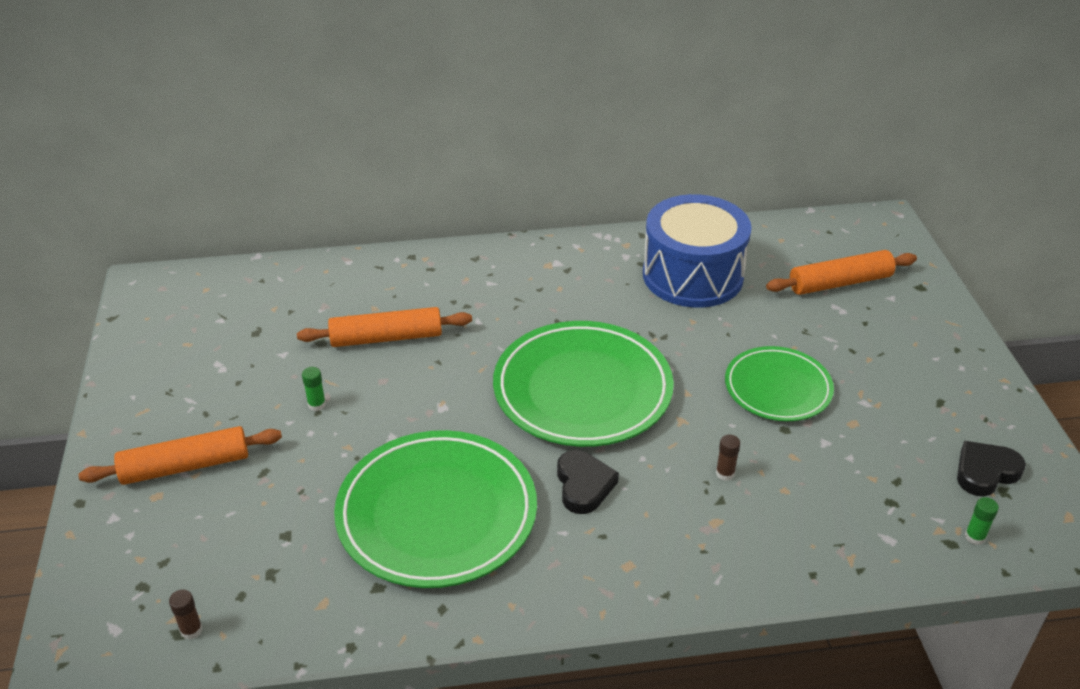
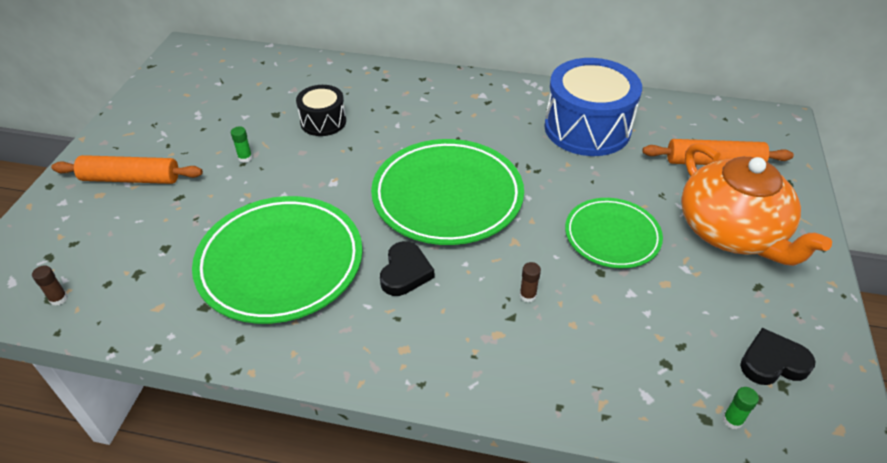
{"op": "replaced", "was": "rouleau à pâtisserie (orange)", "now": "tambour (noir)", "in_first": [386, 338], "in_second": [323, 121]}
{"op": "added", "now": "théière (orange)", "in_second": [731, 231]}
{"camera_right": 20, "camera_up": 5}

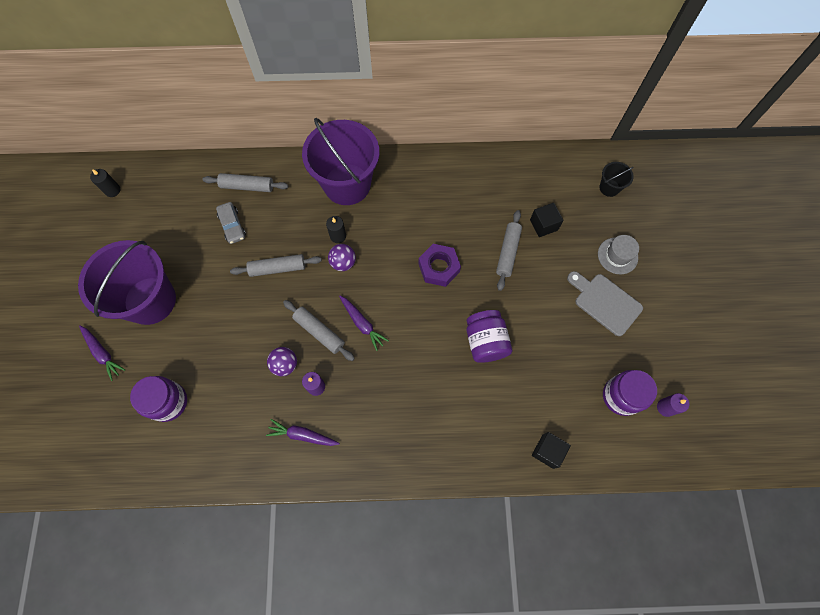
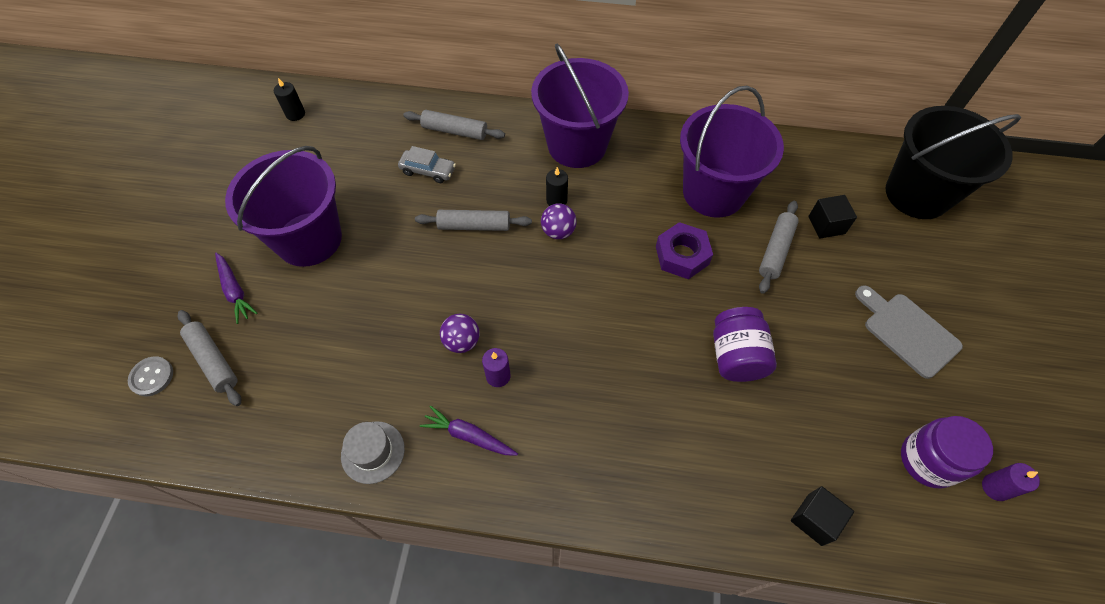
{"op": "added", "now": "bouton (gris)", "in_second": [152, 377]}
{"op": "moved", "was": "rouleau à pâtisserie (gris)", "in_first": [319, 332], "in_second": [213, 360]}
{"op": "moved", "was": "chapeau (gris)", "in_first": [617, 256], "in_second": [373, 452]}
{"op": "turned", "was": "voiture (gris)", "in_first": [232, 226], "in_second": [428, 171], "clockwise": -60}
{"op": "added", "now": "seau (violet)", "in_second": [713, 192]}
{"op": "resized", "was": "seau (noir)", "in_first": [609, 187], "in_second": [917, 194], "ratio": 2.35}
{"op": "removed", "was": "bocal (violet)", "in_first": [168, 402]}
{"op": "removed", "was": "carotte (violet)", "in_first": [362, 324]}
{"camera_right": 10, "camera_up": -10}

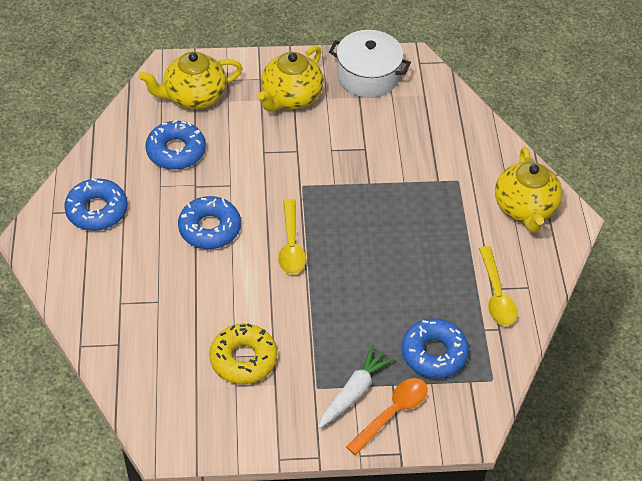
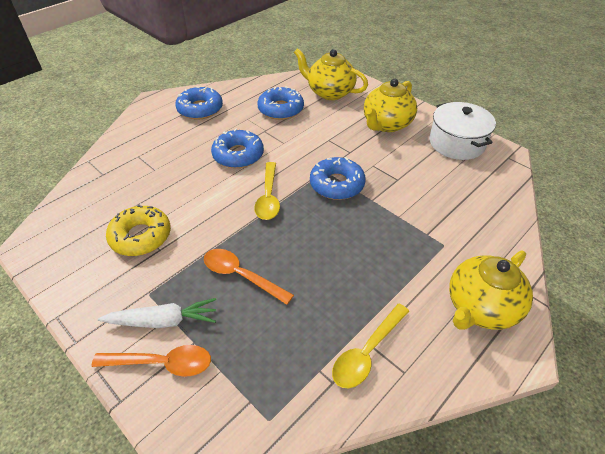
{"op": "added", "now": "cuillère (orange)", "in_second": [241, 276]}
{"op": "turned", "was": "cuillère (jaune)", "in_first": [291, 245], "in_second": [268, 197], "clockwise": -45}
{"op": "moved", "was": "beignet (bleu)", "in_first": [434, 353], "in_second": [337, 184]}
{"op": "turned", "was": "théière (jaune)", "in_first": [291, 98], "in_second": [386, 124], "clockwise": -45}
{"camera_right": 50, "camera_up": -5}

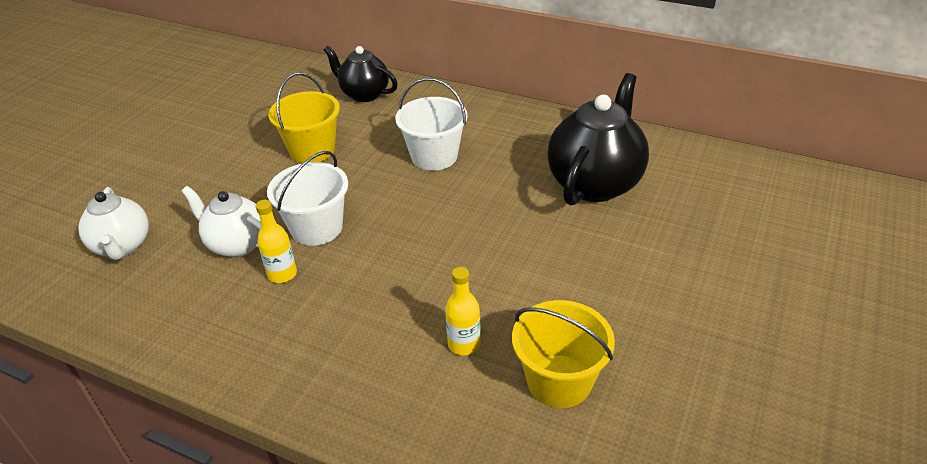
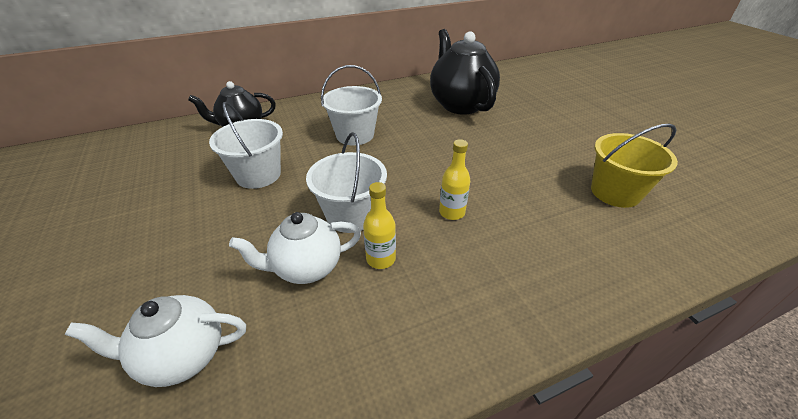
{"op": "turned", "was": "théière (blanc)", "in_first": [122, 246], "in_second": [183, 356], "clockwise": 150}
{"op": "recoloured", "was": "seau (jaune)", "now": "seau (blanc)", "in_first": [312, 150], "in_second": [258, 175]}
{"op": "moved", "was": "bouteille (jaune)", "in_first": [464, 344], "in_second": [452, 212]}
{"camera_right": -50, "camera_up": 0}

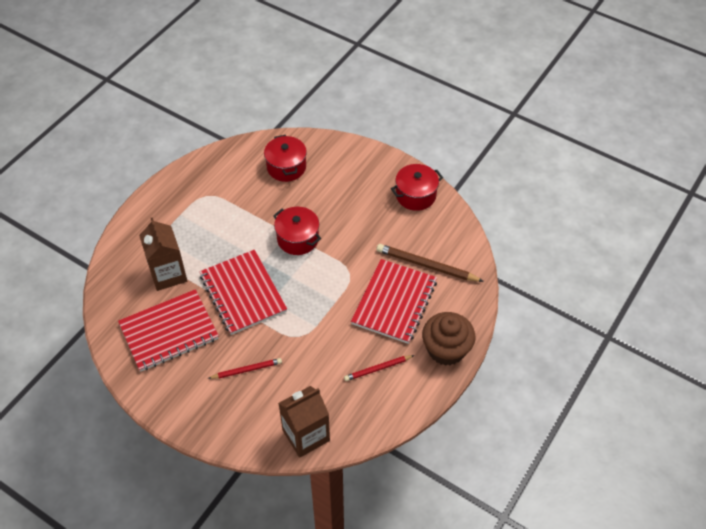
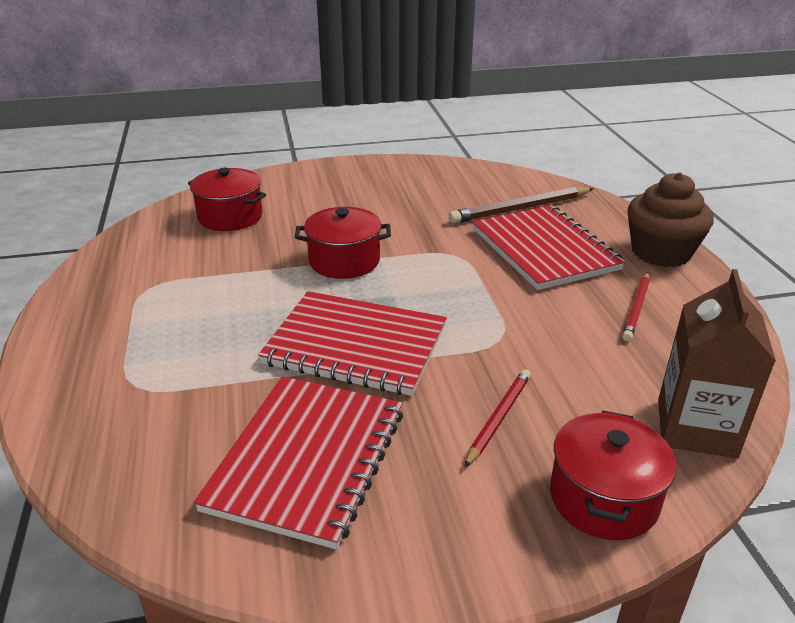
{"op": "moved", "was": "marmite (rouge)", "in_first": [416, 195], "in_second": [603, 498]}
{"op": "removed", "was": "brique de lait (marron)", "in_first": [168, 274]}
{"camera_right": -45, "camera_up": -20}

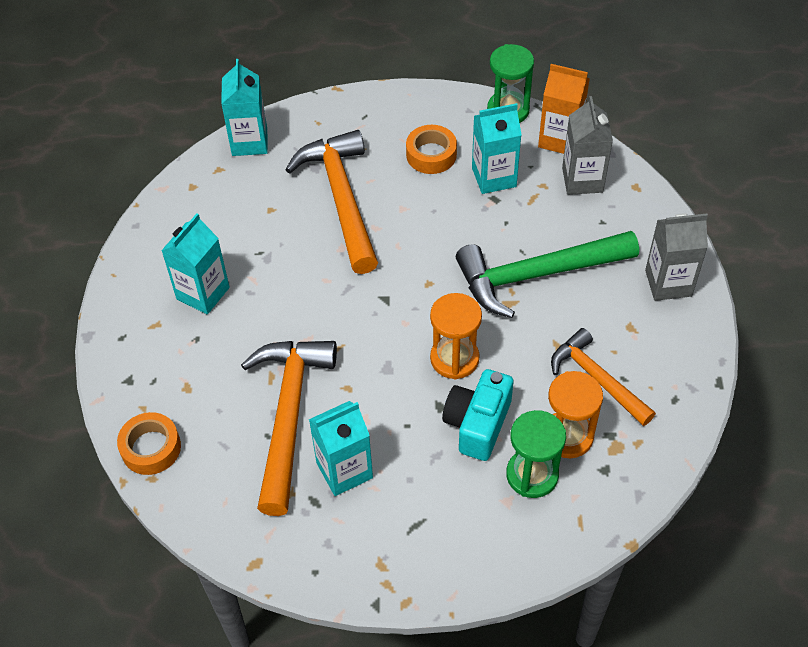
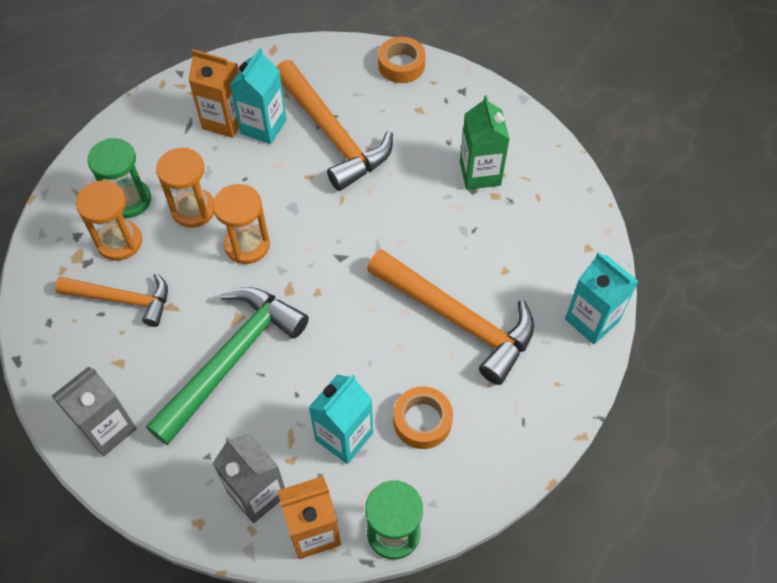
{"op": "replaced", "was": "appareil photo (turquoise)", "now": "sablier (orange)", "in_first": [477, 424], "in_second": [193, 209]}
{"op": "added", "now": "brique de lait (orange)", "in_second": [224, 121]}
{"op": "recoloured", "was": "brique de lait (turquoise)", "now": "brique de lait (vert)", "in_first": [203, 293], "in_second": [480, 173]}
{"camera_right": 140, "camera_up": 5}

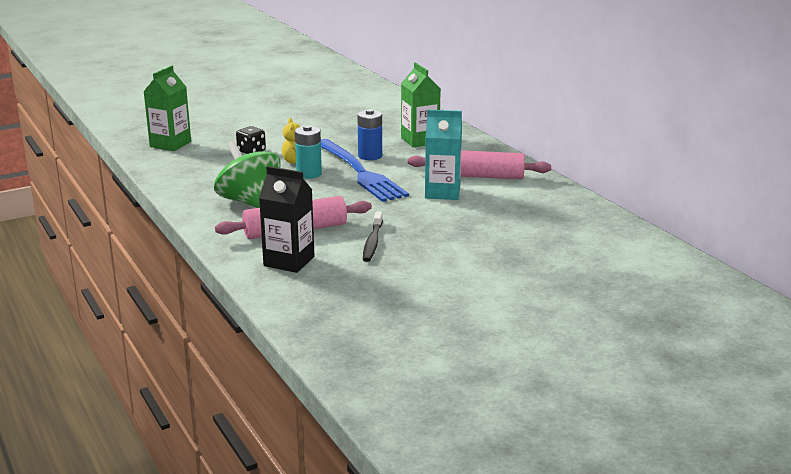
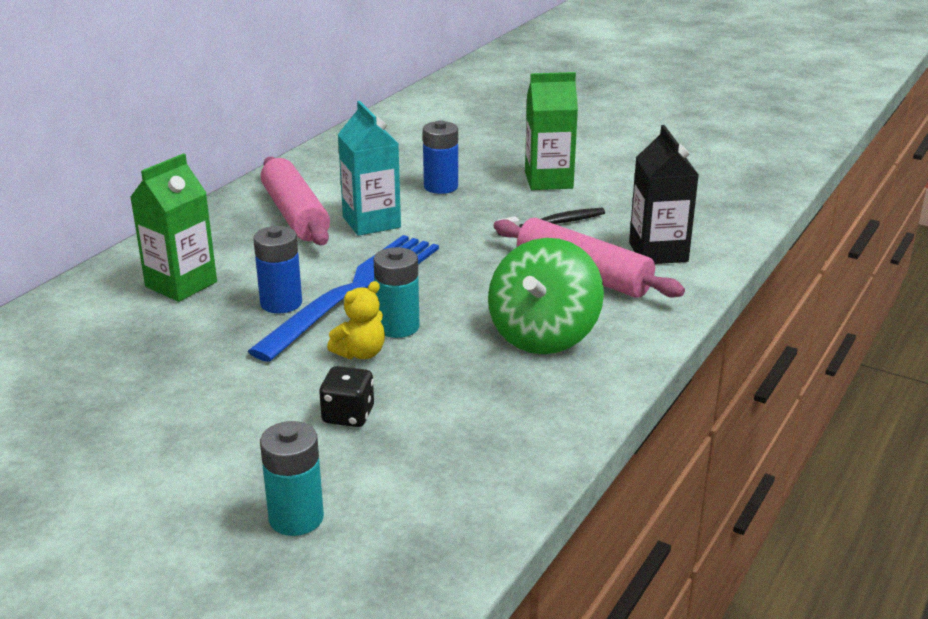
{"op": "added", "now": "pile (turquoise)", "in_second": [296, 518]}
{"op": "added", "now": "pile (bleu)", "in_second": [441, 187]}
{"op": "moved", "was": "brique de lait (vert)", "in_first": [170, 144], "in_second": [548, 180]}
{"camera_right": -120, "camera_up": 5}

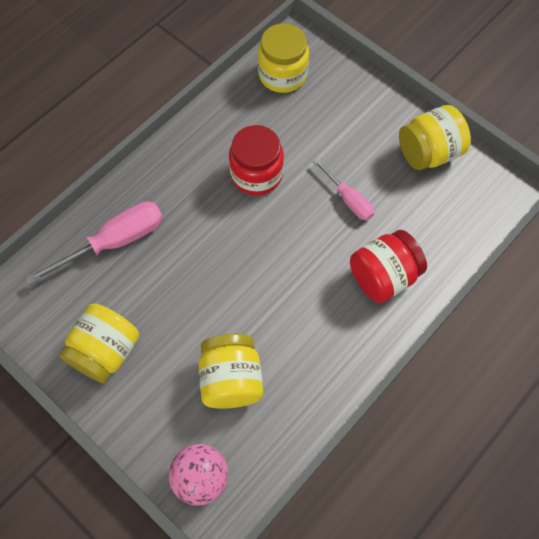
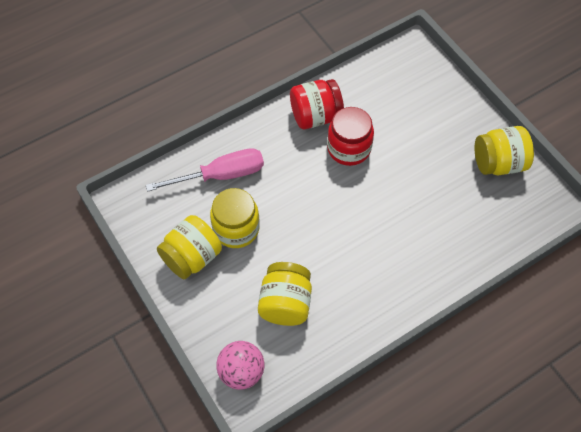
{"op": "moved", "was": "bocal (jaune)", "in_first": [282, 74], "in_second": [236, 229]}
{"op": "moved", "was": "bocal (rouge)", "in_first": [383, 276], "in_second": [315, 116]}
{"op": "removed", "was": "tournevis (rose)", "in_first": [348, 199]}
{"camera_right": 15, "camera_up": -5}

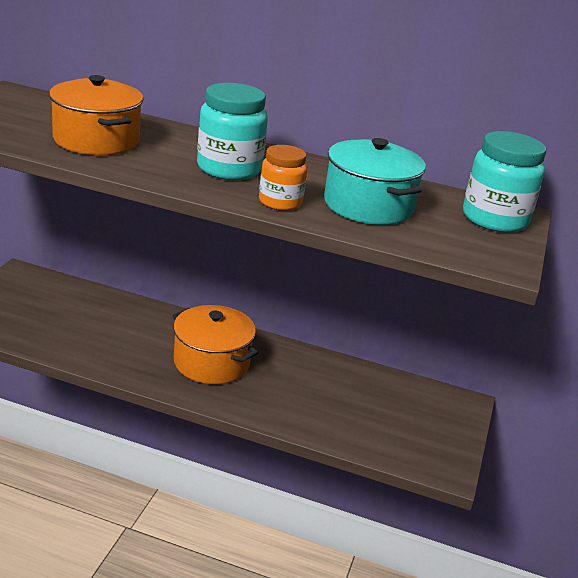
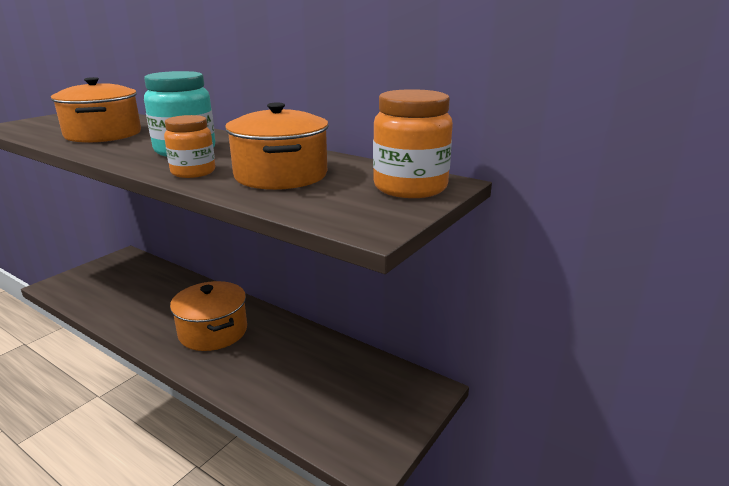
{"op": "recoloured", "was": "marmite (turquoise)", "now": "marmite (orange)", "in_first": [368, 205], "in_second": [281, 175]}
{"op": "recoloured", "was": "bocal (turquoise)", "now": "bocal (orange)", "in_first": [494, 219], "in_second": [410, 187]}
{"camera_right": 20, "camera_up": -5}

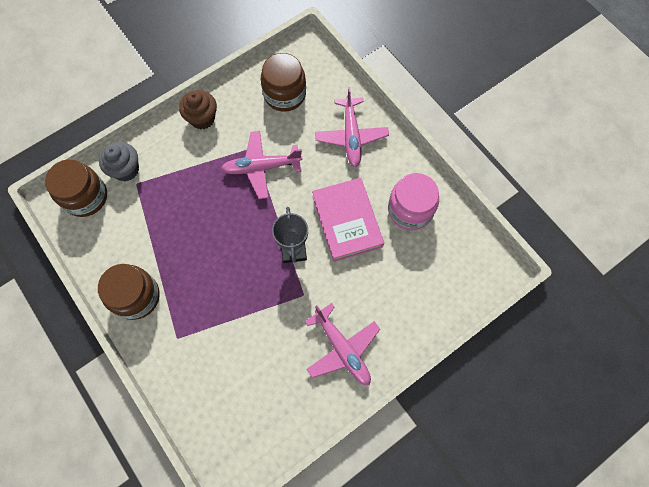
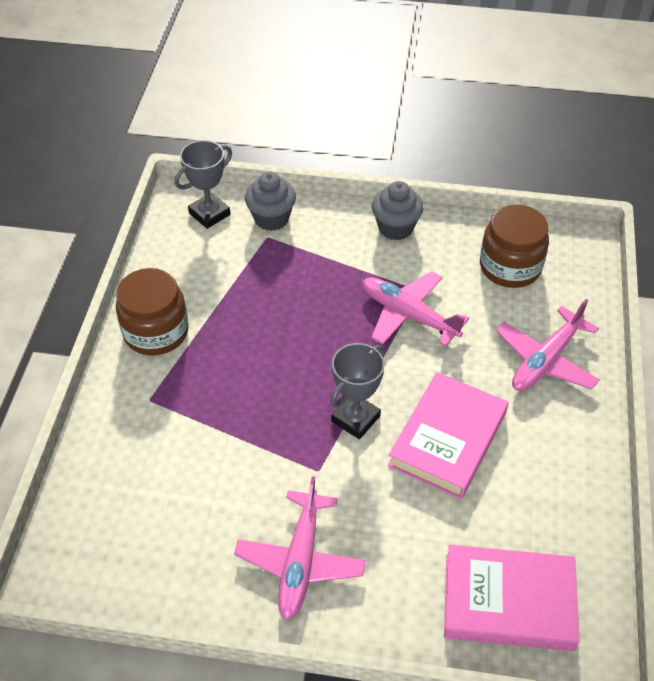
{"op": "replaced", "was": "bocal (marron)", "now": "trophée (gris)", "in_first": [86, 197], "in_second": [209, 214]}
{"op": "recoloured", "was": "muffin (marron)", "now": "muffin (gris)", "in_first": [202, 118], "in_second": [395, 228]}
{"op": "added", "now": "livre (rose)", "in_second": [508, 602]}
{"op": "removed", "was": "bocal (rose)", "in_first": [410, 210]}
{"camera_right": 45, "camera_up": -20}

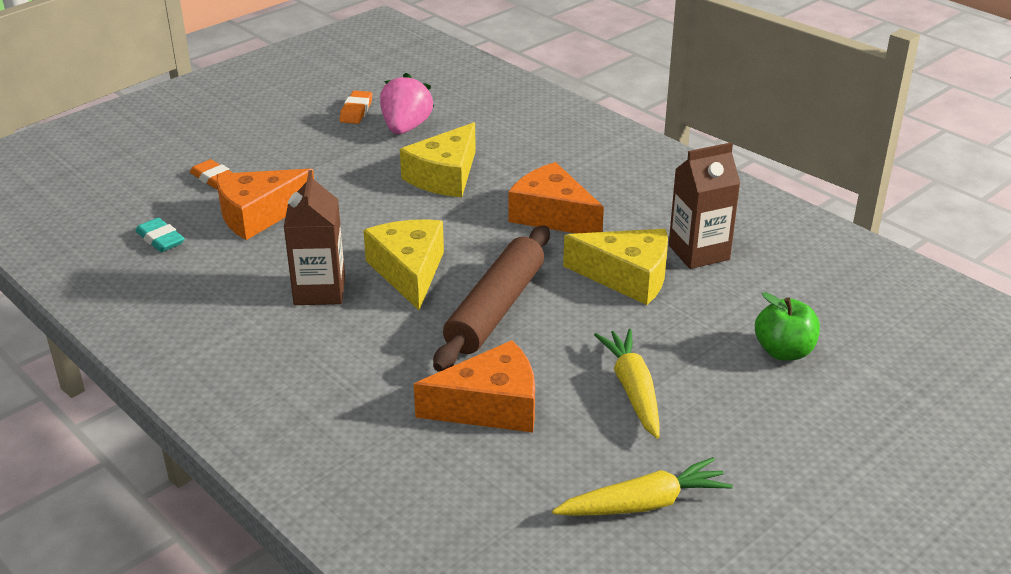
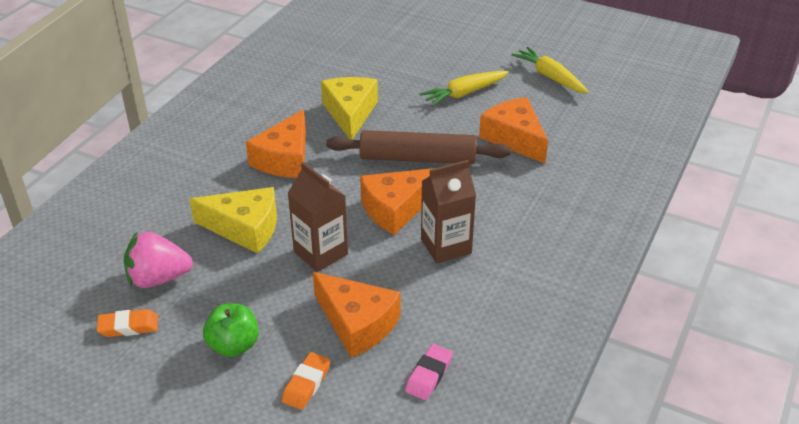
{"op": "moved", "was": "pomme (vert)", "in_first": [784, 351], "in_second": [234, 345]}
{"op": "moved", "was": "brique de lait (marron)", "in_first": [698, 252], "in_second": [320, 253]}
{"op": "recoloured", "was": "fromage (jaune)", "now": "fromage (orange)", "in_first": [409, 271], "in_second": [396, 209]}
{"op": "recoloured", "was": "gomme (turquoise)", "now": "gomme (rose)", "in_first": [160, 239], "in_second": [429, 375]}
{"camera_right": -110, "camera_up": 5}

